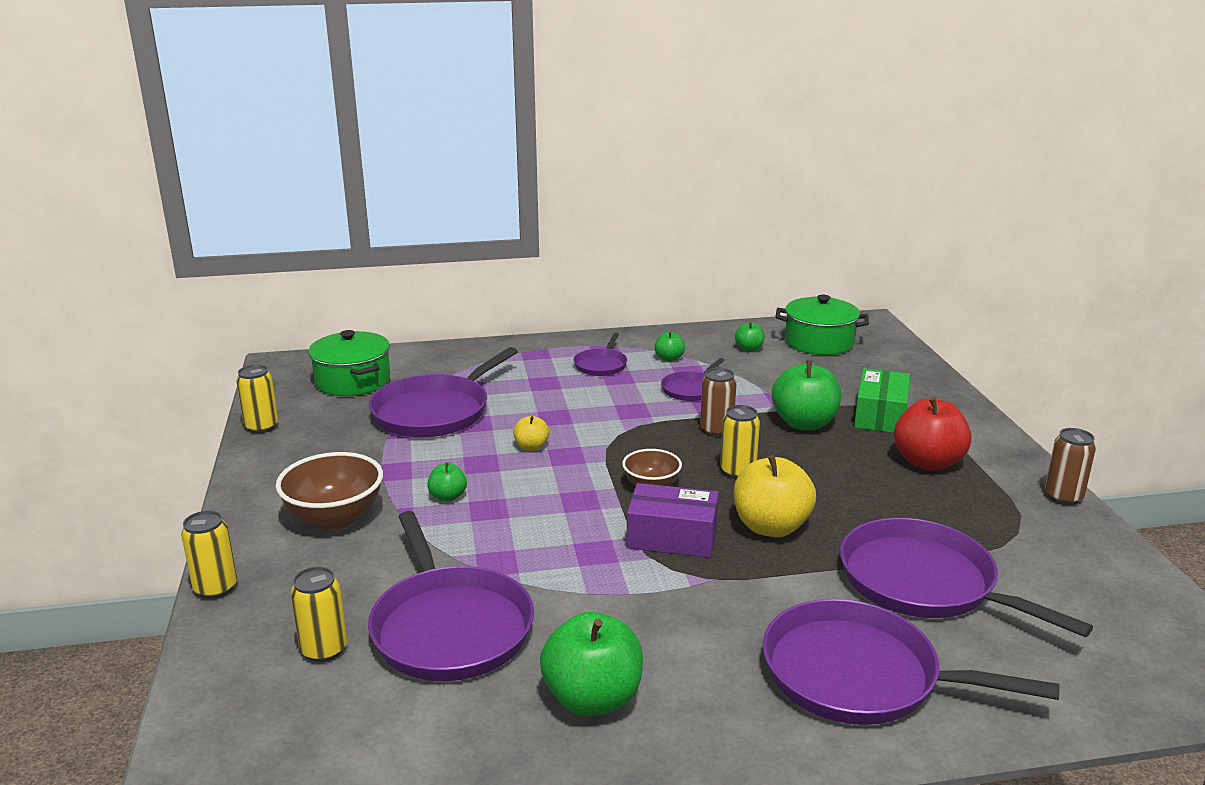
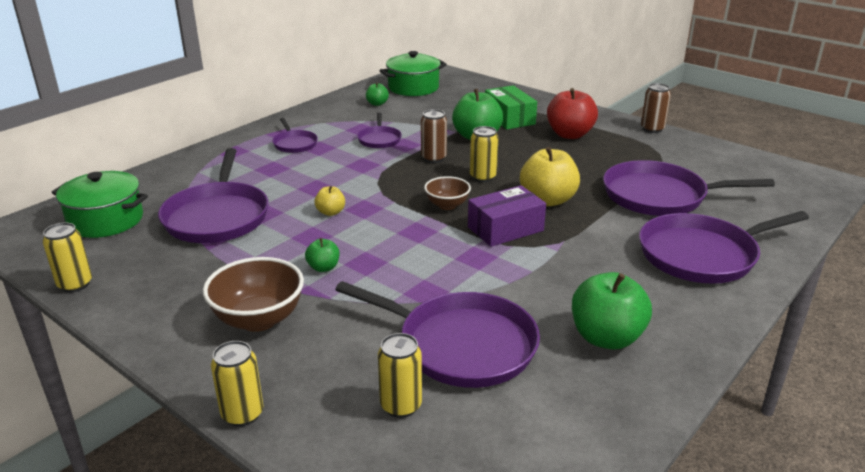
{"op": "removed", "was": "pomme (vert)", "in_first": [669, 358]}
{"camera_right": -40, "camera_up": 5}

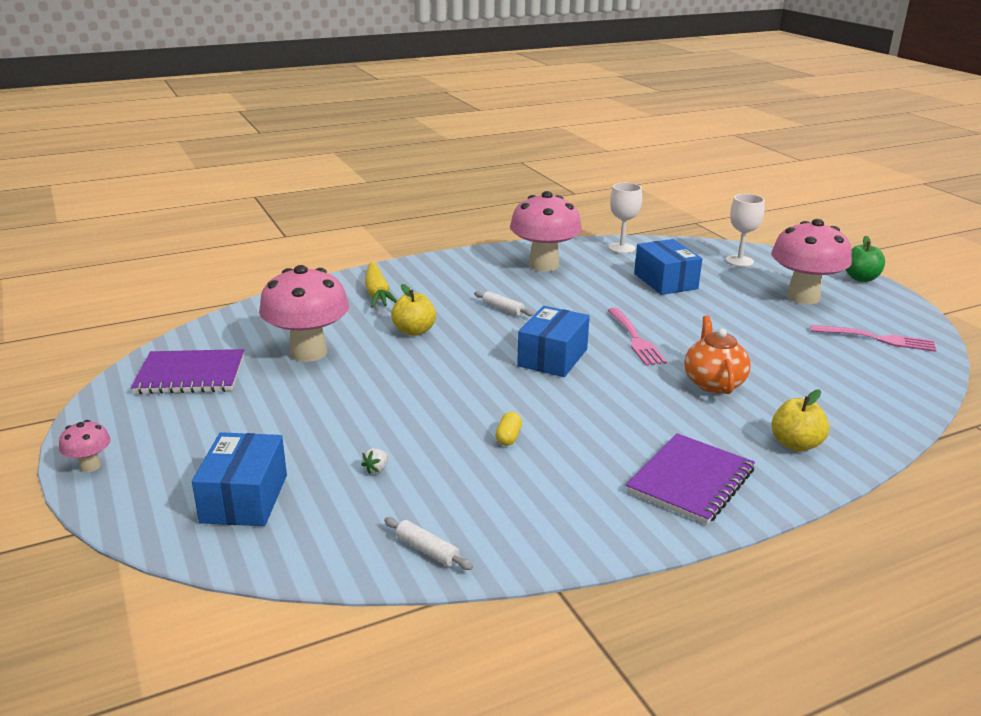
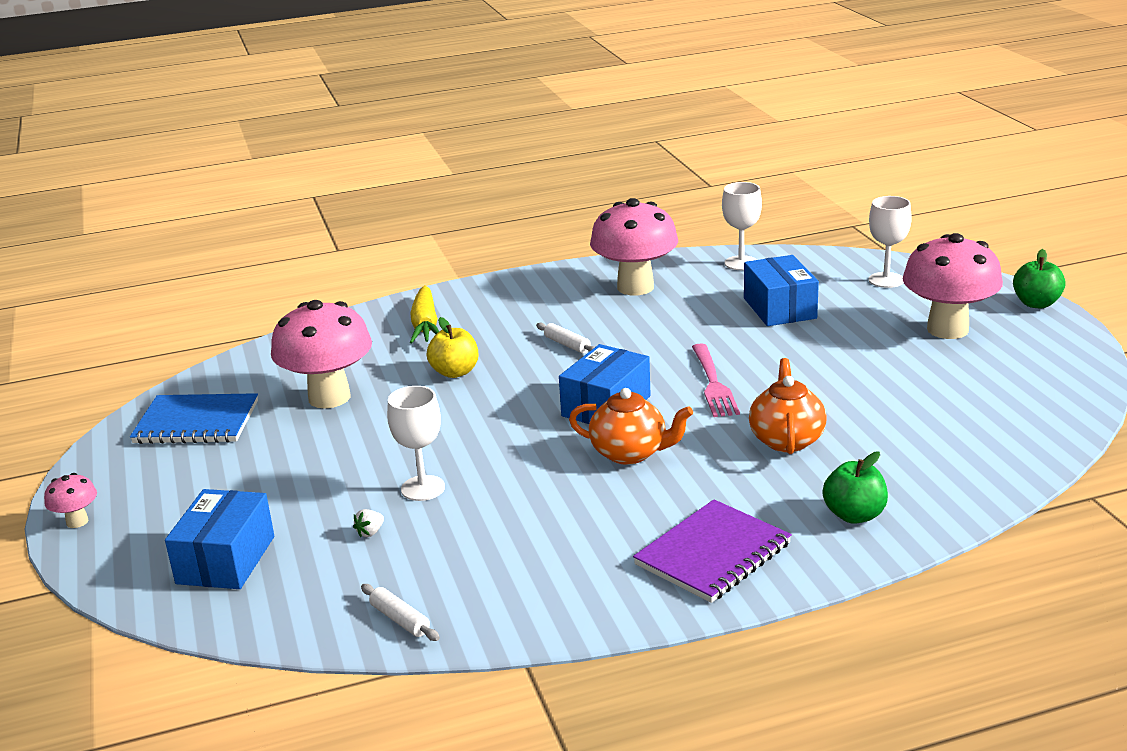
{"op": "recoloured", "was": "carnet (violet)", "now": "carnet (bleu)", "in_first": [190, 375], "in_second": [196, 422]}
{"op": "added", "now": "verre à pied (blanc)", "in_second": [423, 488]}
{"op": "added", "now": "théière (orange)", "in_second": [630, 453]}
{"op": "recoloured", "was": "pomme (jaune)", "now": "pomme (vert)", "in_first": [795, 444], "in_second": [854, 515]}
{"op": "removed", "was": "gélule (jaune)", "in_first": [508, 437]}
{"op": "removed", "was": "fourchette (rose)", "in_first": [876, 339]}
{"camera_right": 10, "camera_up": 0}

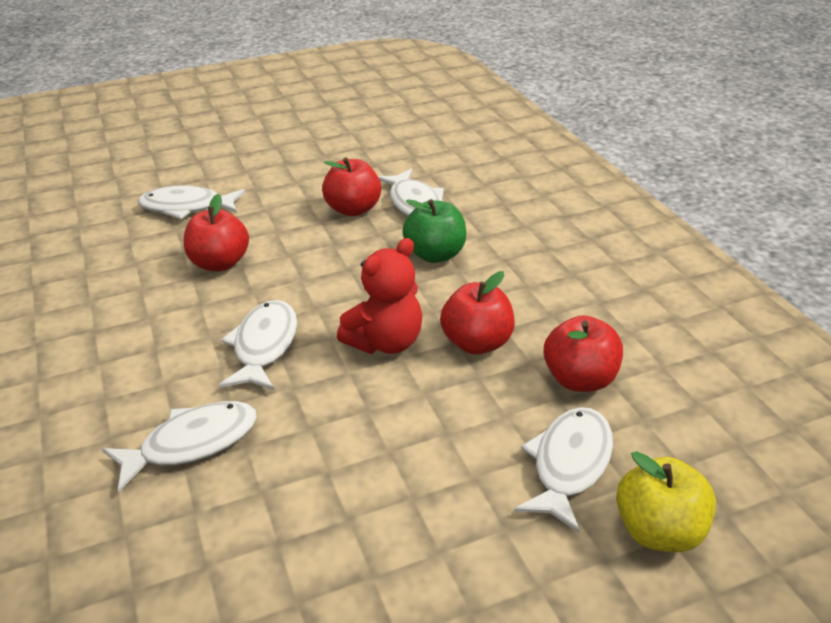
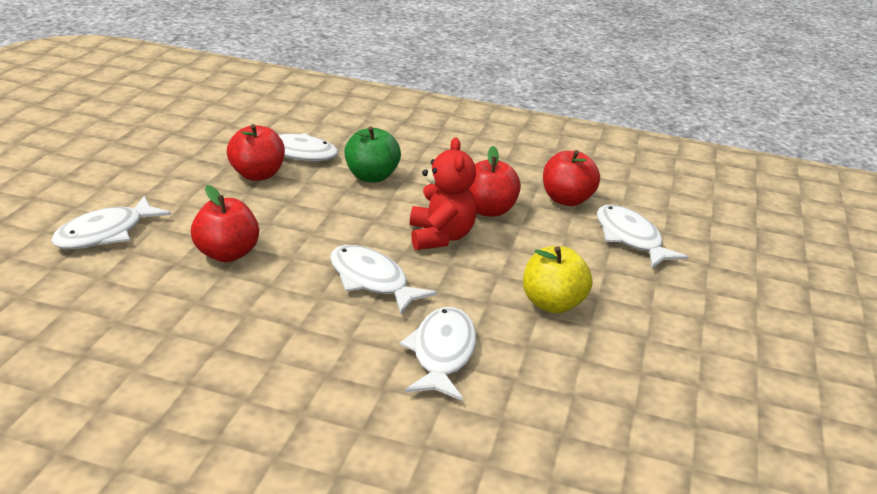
{"op": "moved", "was": "pomme (jaune)", "in_first": [659, 531], "in_second": [552, 303]}
{"camera_right": -55, "camera_up": -5}

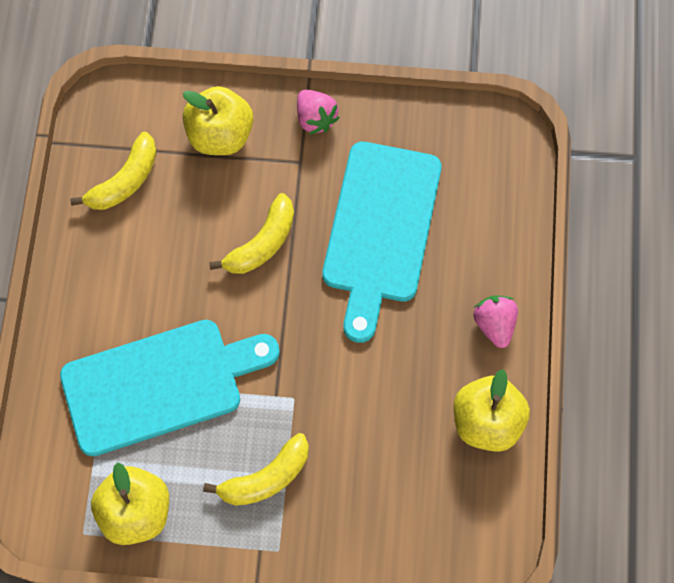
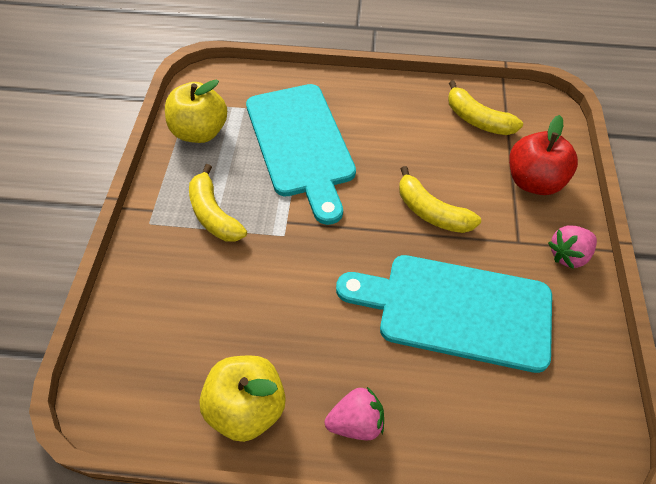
{"op": "recoloured", "was": "pomme (jaune)", "now": "pomme (rouge)", "in_first": [220, 135], "in_second": [533, 181]}
{"camera_right": 90, "camera_up": -15}

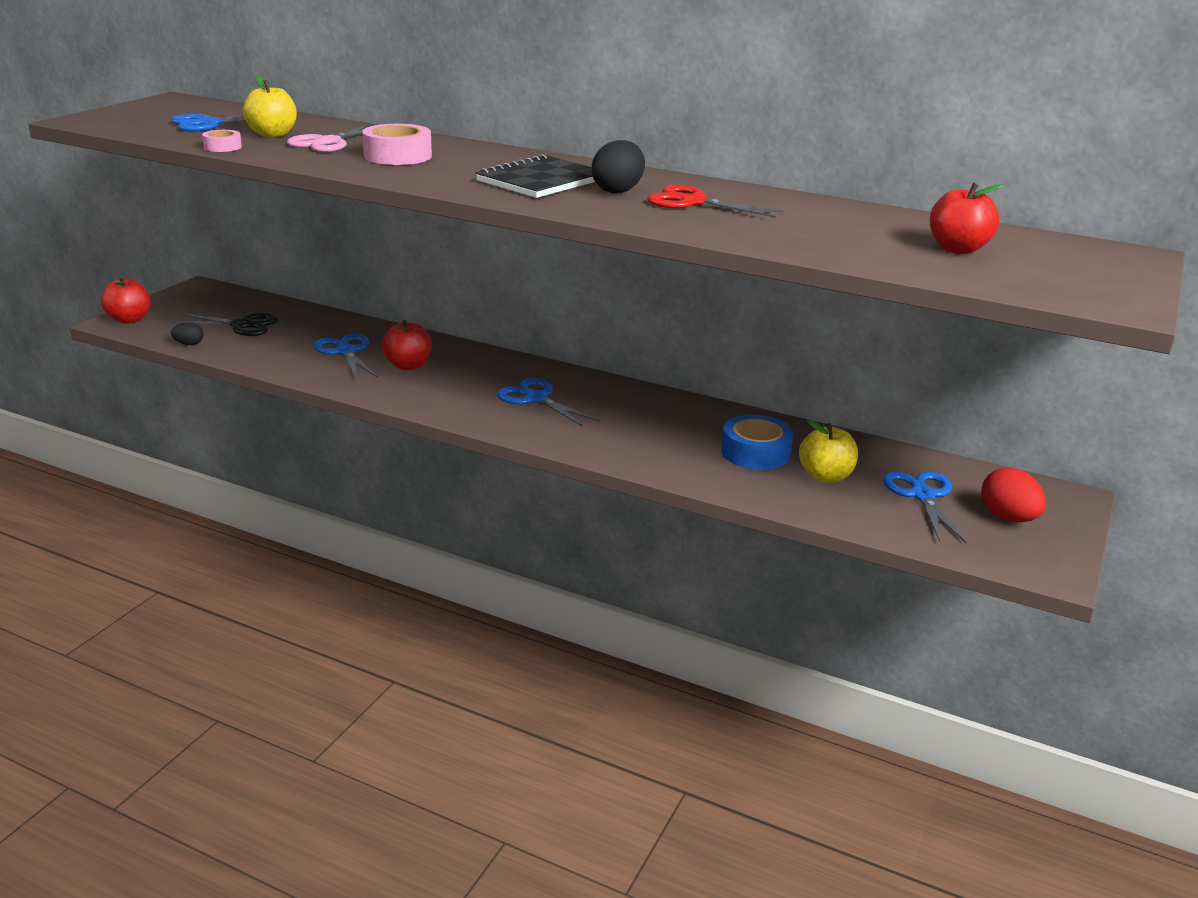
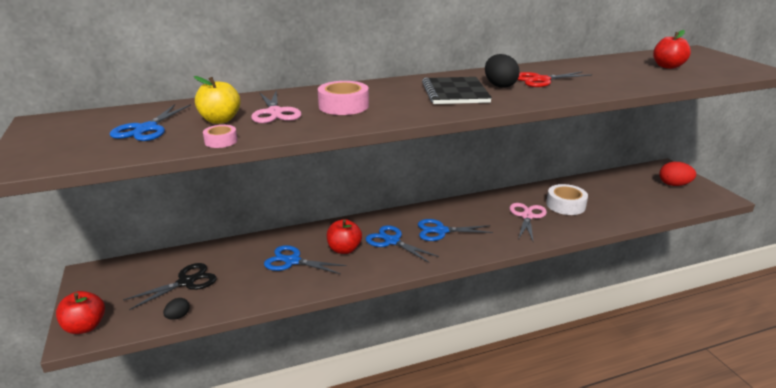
{"op": "moved", "was": "ciseaux (bleu)", "in_first": [922, 496], "in_second": [392, 241]}
{"op": "added", "now": "ciseaux (rose)", "in_second": [527, 216]}
{"op": "recoloured", "was": "ruban adhésif (bleu)", "now": "ruban adhésif (blanc)", "in_first": [755, 452], "in_second": [565, 205]}
{"op": "removed", "was": "pomme (jaune)", "in_first": [825, 476]}
{"camera_right": -45, "camera_up": 0}

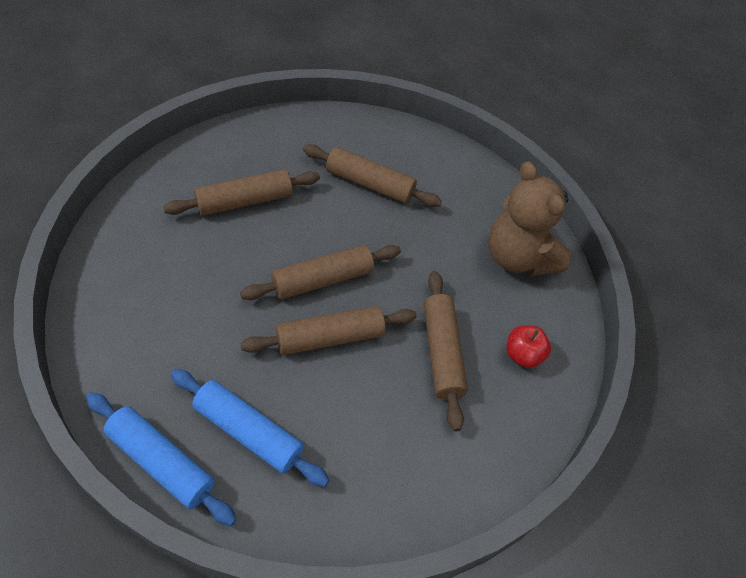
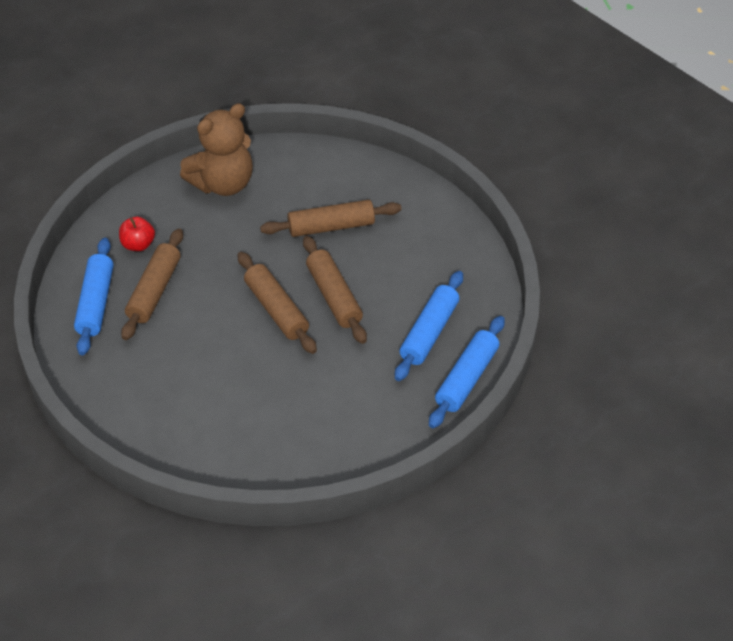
{"op": "added", "now": "rouleau à pâtisserie (bleu)", "in_second": [95, 303]}
{"op": "moved", "was": "pomme (rouge)", "in_first": [522, 355], "in_second": [138, 244]}
{"op": "removed", "was": "rouleau à pâtisserie (marron)", "in_first": [244, 201]}
{"camera_right": -90, "camera_up": -5}

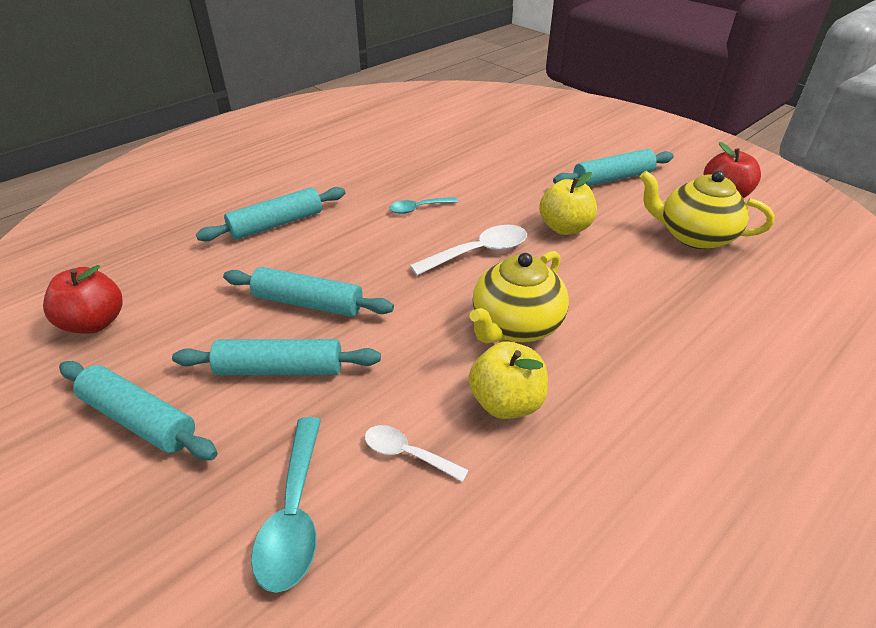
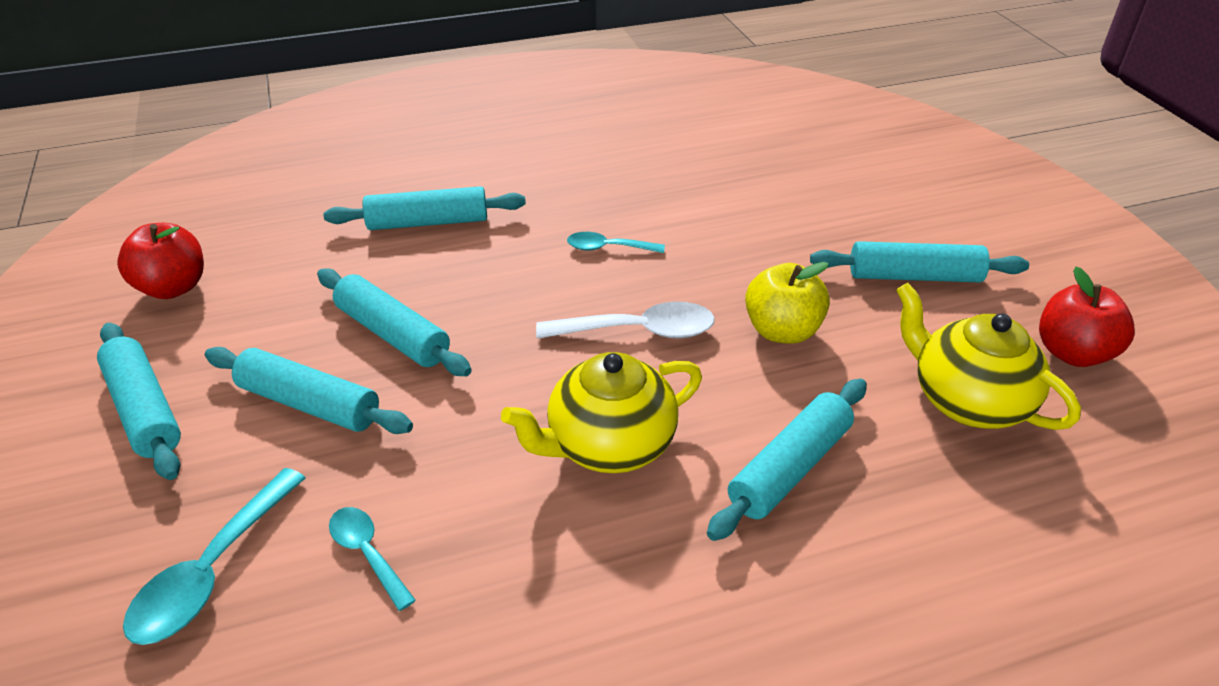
{"op": "recoloured", "was": "cuillère (blanc)", "now": "cuillère (turquoise)", "in_first": [407, 454], "in_second": [367, 553]}
{"op": "added", "now": "rouleau à pâtisserie (turquoise)", "in_second": [790, 468]}
{"op": "removed", "was": "pomme (jaune)", "in_first": [506, 402]}
{"camera_right": 25, "camera_up": 0}

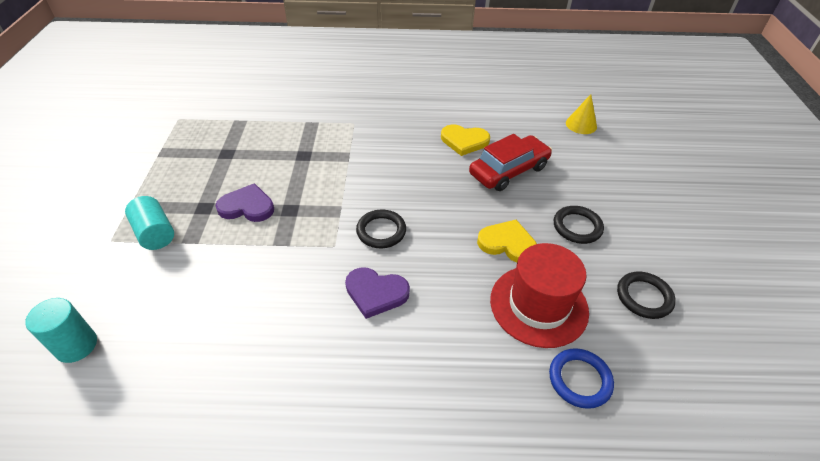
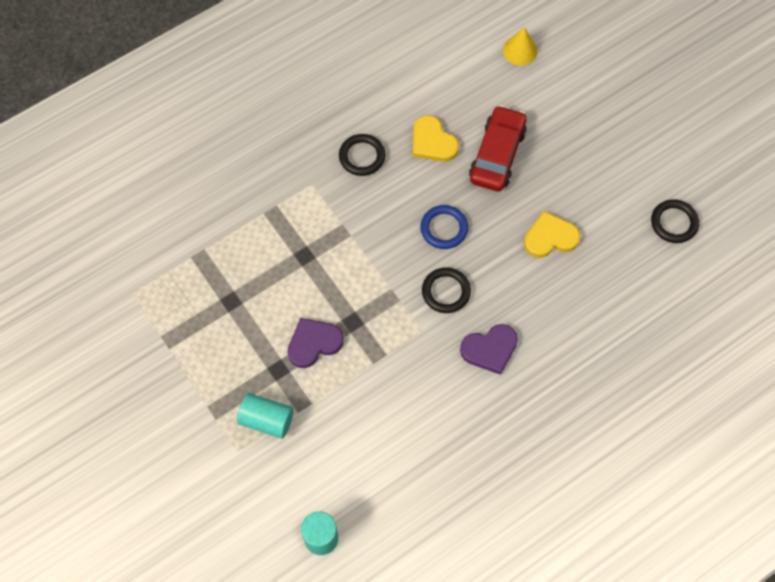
{"op": "moved", "was": "anneau (noir)", "in_first": [577, 227], "in_second": [362, 156]}
{"op": "turned", "was": "cœur (jaune)", "in_first": [464, 141], "in_second": [432, 142], "clockwise": 75}
{"op": "moved", "was": "anneau (bleu)", "in_first": [579, 380], "in_second": [444, 228]}
{"op": "removed", "was": "chapeau (rouge)", "in_first": [538, 305]}
{"camera_right": -35, "camera_up": 20}

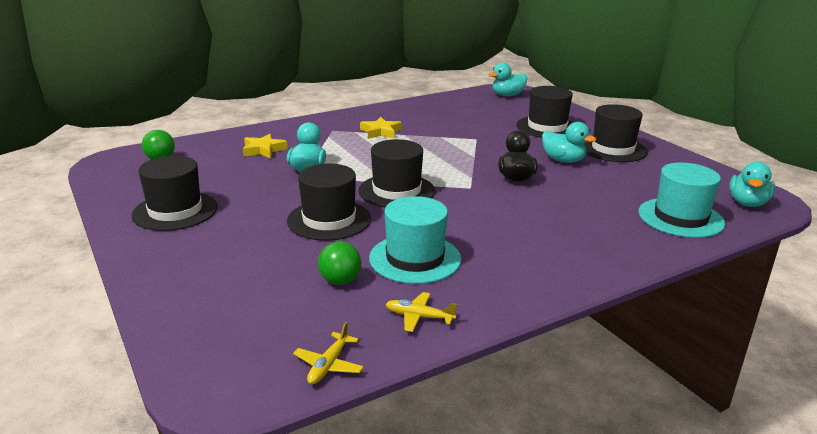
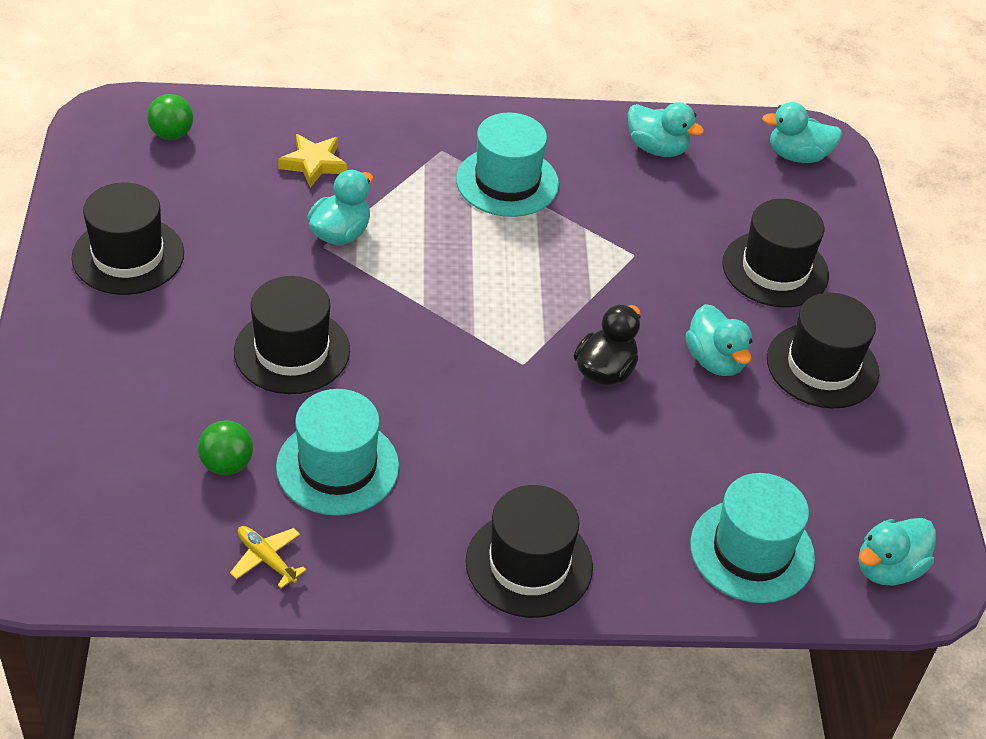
{"op": "replaced", "was": "étoile (jaune)", "now": "chapeau (turquoise)", "in_first": [380, 132], "in_second": [507, 182]}
{"op": "moved", "was": "chapeau (noir)", "in_first": [396, 191], "in_second": [529, 564]}
{"op": "added", "now": "canard (turquoise)", "in_second": [657, 148]}
{"op": "removed", "was": "avion (jaune)", "in_first": [329, 365]}
{"camera_right": 25, "camera_up": 20}

